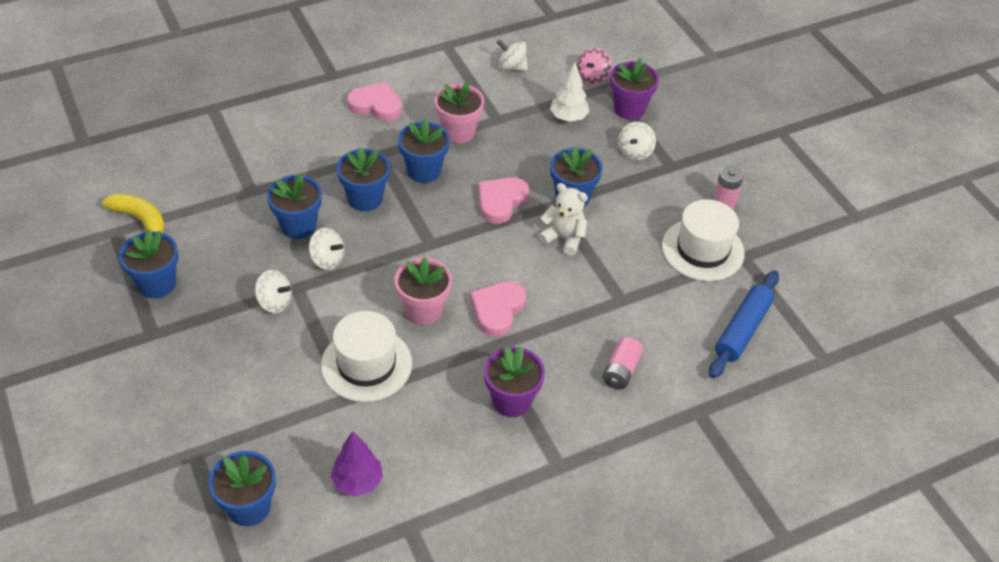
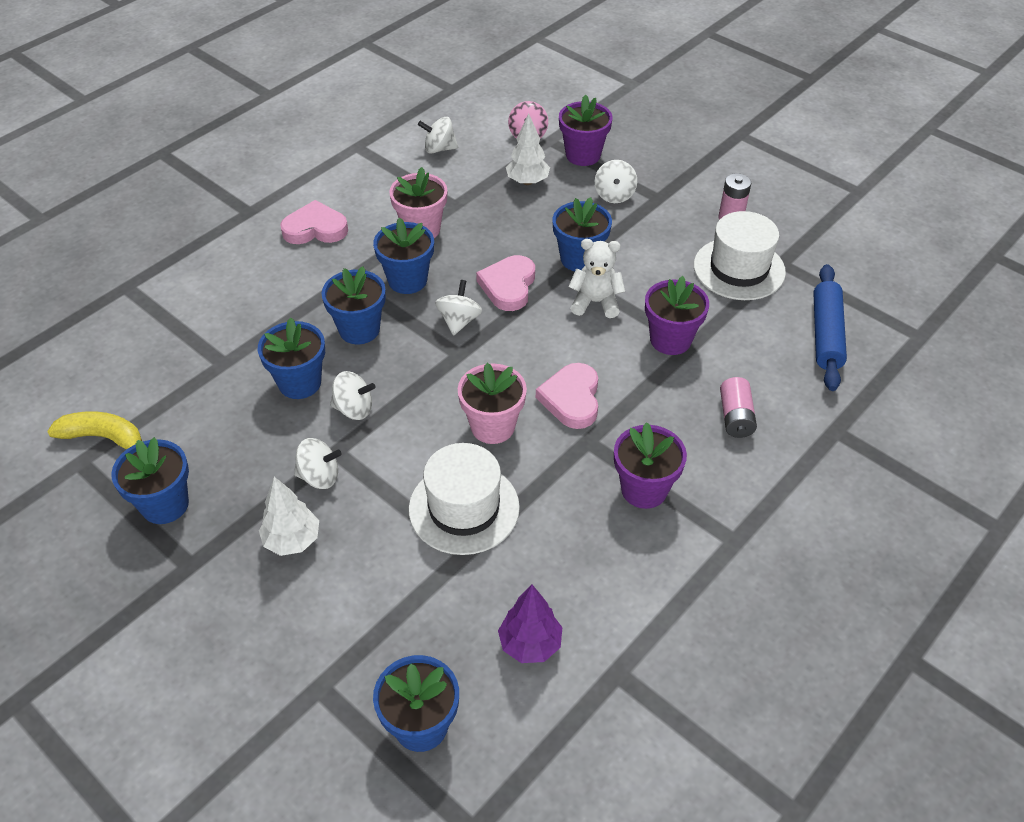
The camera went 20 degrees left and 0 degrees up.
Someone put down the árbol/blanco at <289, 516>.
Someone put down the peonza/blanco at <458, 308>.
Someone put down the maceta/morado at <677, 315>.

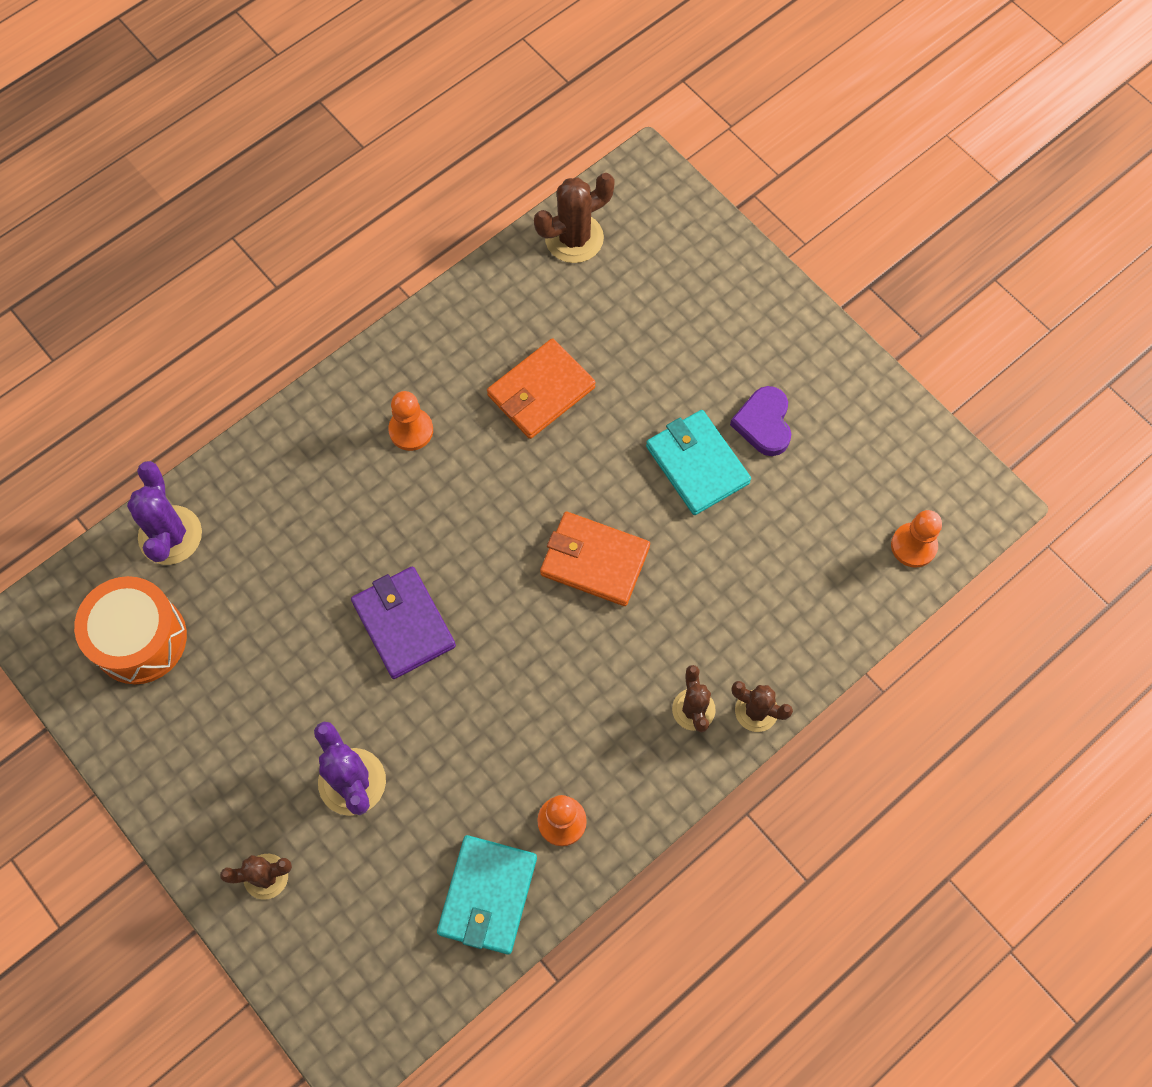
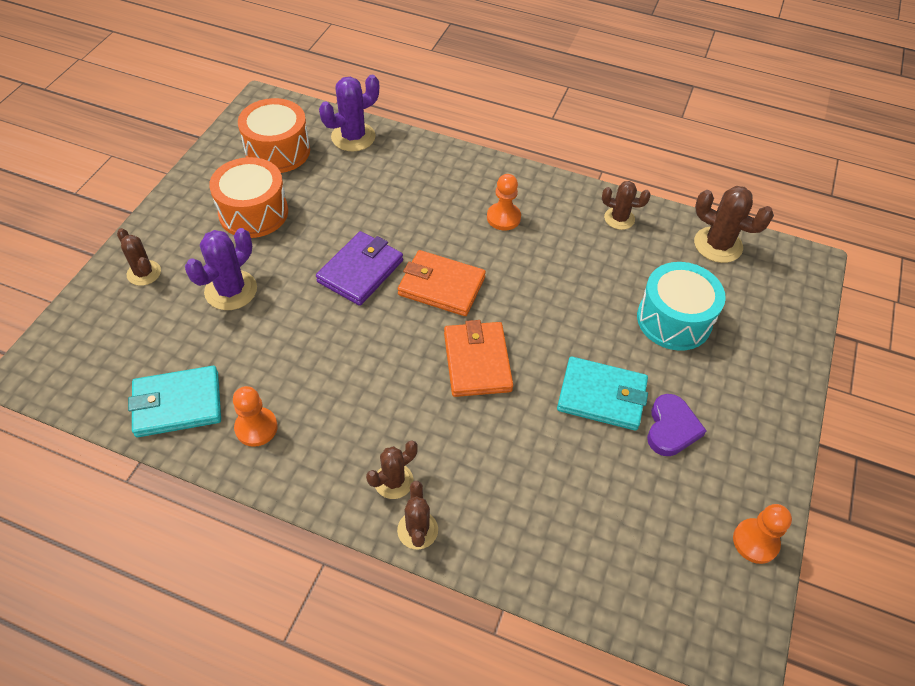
The camera went 60 degrees right and 15 degrees down.
Someone put down the tambor/naranja at <248, 197>.
Someone carried the cartera/naranja from <541, 388> to <442, 283>.
Someone rotated the cartera/turquesa at <698, 462> by 75 degrees clockwise.
Someone put down the cactus/marrón at <626, 205>.
Someone put down the tambor/turquesa at <681, 306>.
Someone rotated the corazón/morado at <760, 421> by 135 degrees clockwise.
Someone carried the peón/naranja from <916, 539> to <762, 534>.

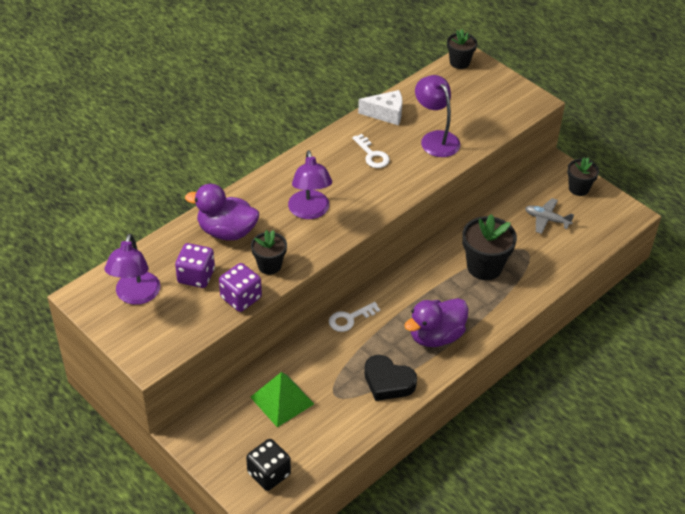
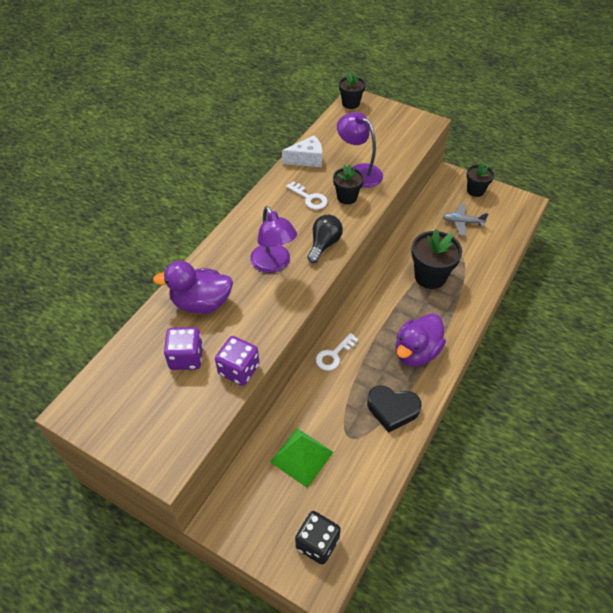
The camera went 15 degrees left and 5 degrees up.
Someone put down the bombilla/negro at <325, 239>.
Someone carried the maceta/negro from <269, 252> to <348, 184>.
Someone took away the lámpara/morado at <132, 269>.

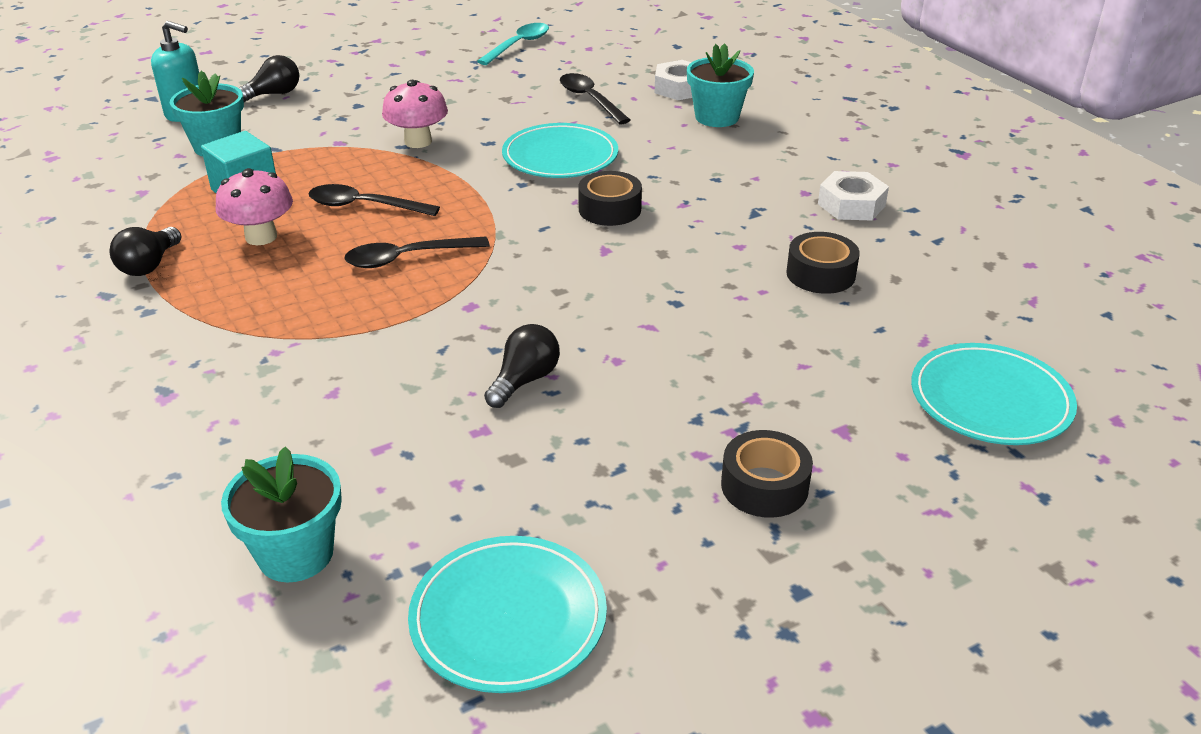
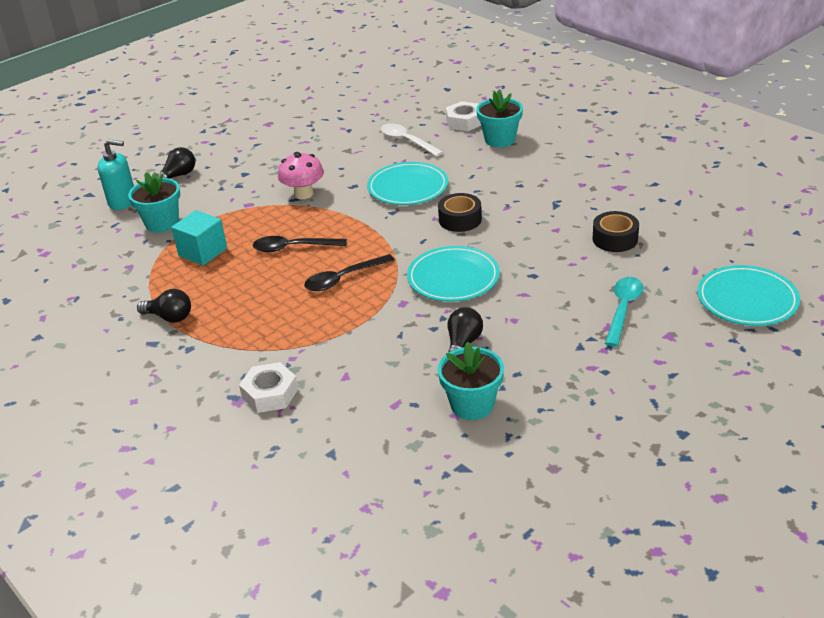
The camera went 10 degrees left and 0 degrees up.
Someone rotated the bombilla/negro at <145, 251> by 75 degrees counterclockwise.
Someone carried the tuerca/blanco from <853, 195> to <268, 387>.
Someone repainted the cuchara/negro at <595, 98>, which became the cuchara/blanco at <412, 140>.
Someone carried the plato/turquesa from <507, 614> to <453, 274>.
Someone carried the maceta/turquesa from <281, 514> to <470, 381>.
Someone carried the cuchara/turquesa from <513, 44> to <624, 312>.
Someone took away the seta/rosa at <254, 206>.
Someone took away the cinta adhesiva/negro at <767, 474>.

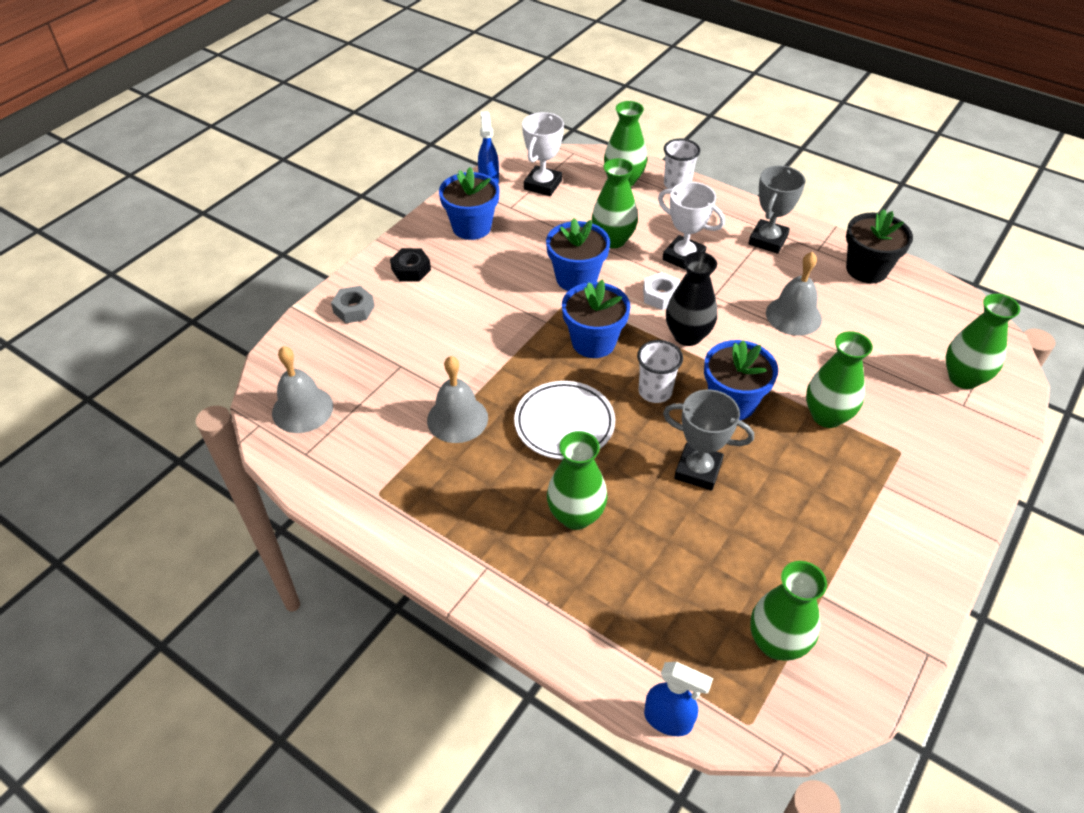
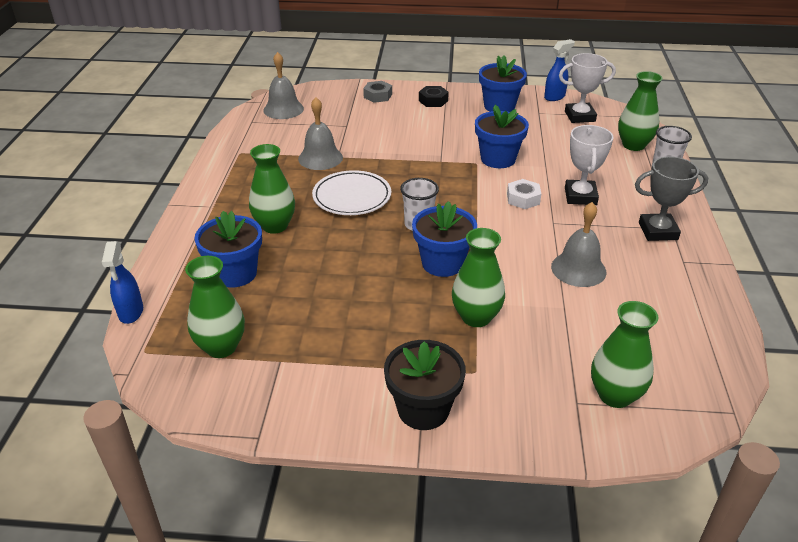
The camera went 60 degrees right and 10 degrees down.
Someone carried the maceta/azul from <596, 319> to <228, 249>.
Someone carried the maceta/negro from <879, 246> to <425, 385>.
Someone took away the florero/verde at <615, 203>.
Someone took away the trofeo/gris at <708, 440>.
Someone took away the florero/negro at <691, 299>.

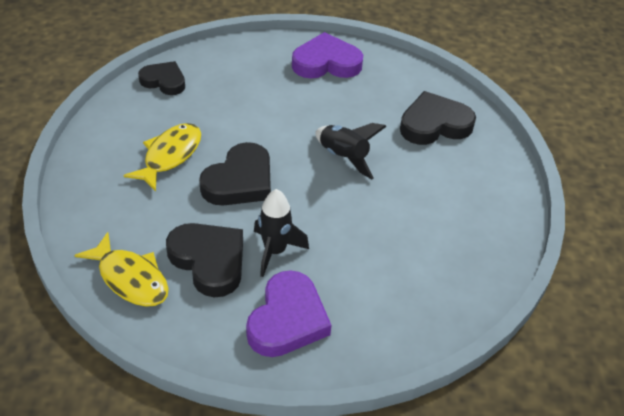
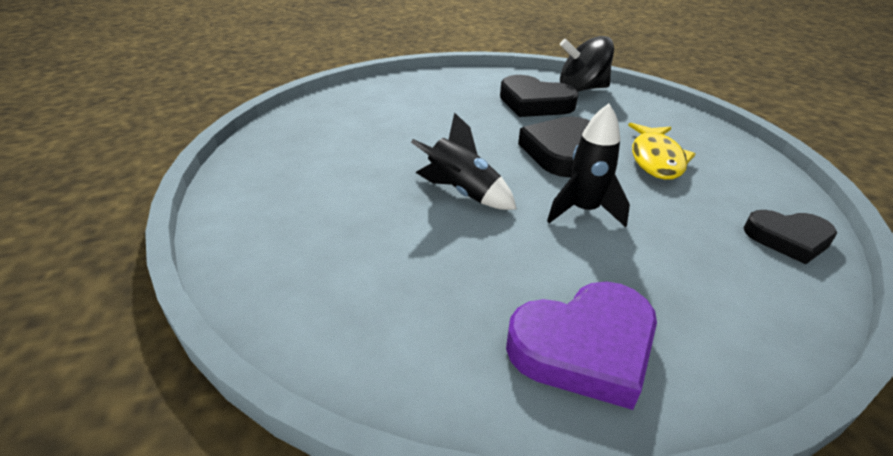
The camera went 165 degrees right and 10 degrees down.
Someone carried the cohete/negro from <281, 233> to <588, 165>.
Someone swapped the pez/amarillo at <121, 269> for the peonza/negro at <587, 64>.
Someone took away the corazón/morado at <288, 313>.
Someone took away the corazón/negro at <438, 118>.

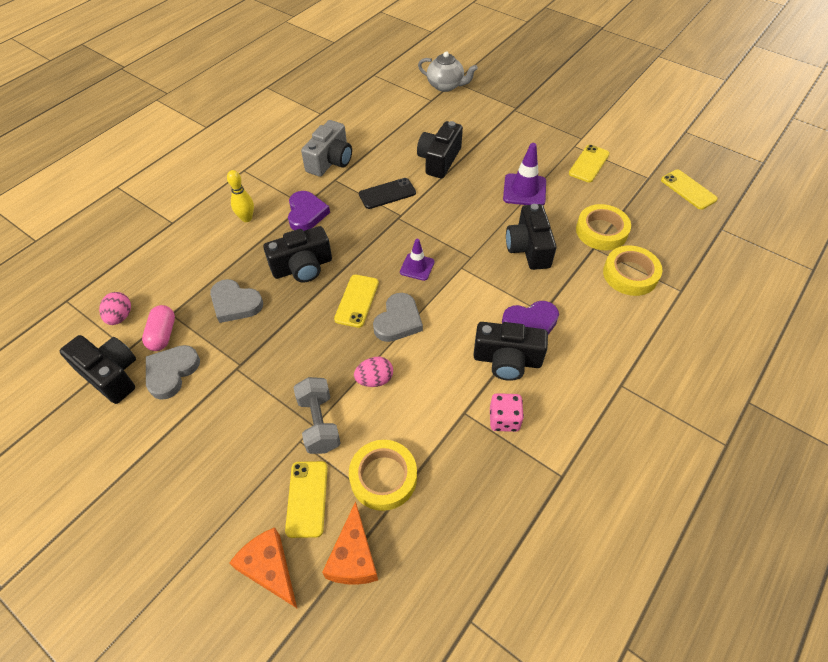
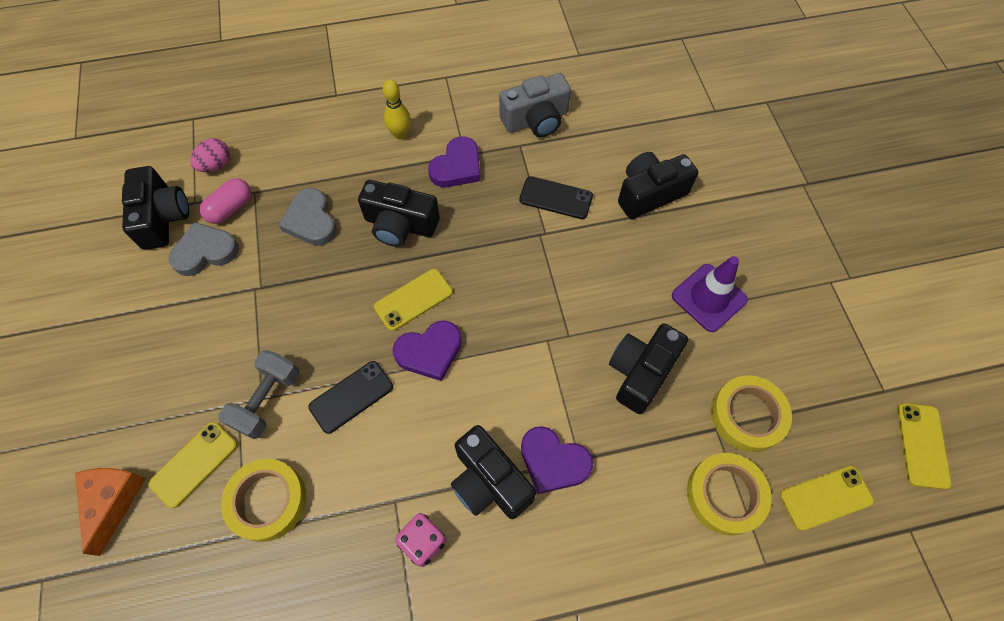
The camera went 40 degrees right and 10 degrees up.
Someone swapped the huevo/rosa at <373, 372> for the móvil/negro at <350, 397>.
Someone repainted the corazón/gris at <398, 317>, which became the corazón/morado at <427, 350>.
Someone carried the móvil/amarillo from <589, 163> to <827, 498>.
Someone took away the queso/naranja at <350, 543>.
Someone took away the cono de tráfico/morado at <417, 260>.
Someone took away the tetera/gris at <448, 71>.

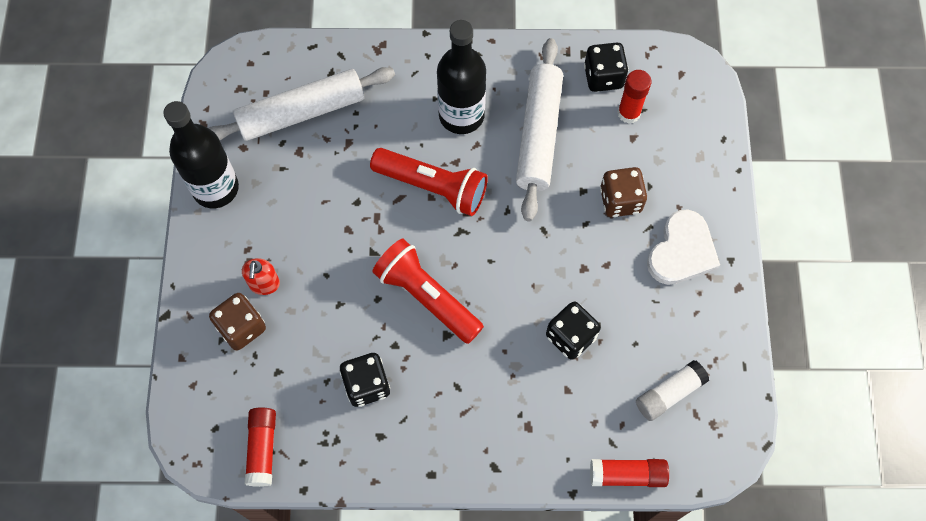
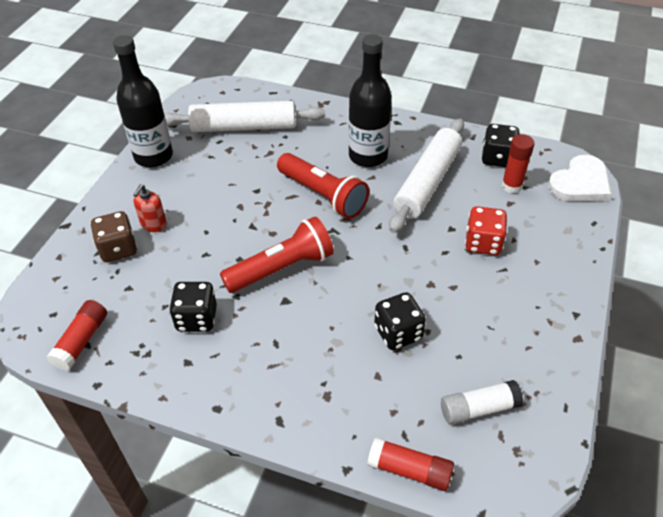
The camera went 20 degrees right and 20 degrees down.
Someone rotated the lámpara de mano/rojo at <428, 291> by 90 degrees clockwise.
Someone repainted the dado/marrón at <623, 192>, which became the dado/rojo at <486, 230>.
Someone carried the corazón/blanco from <683, 247> to <579, 178>.

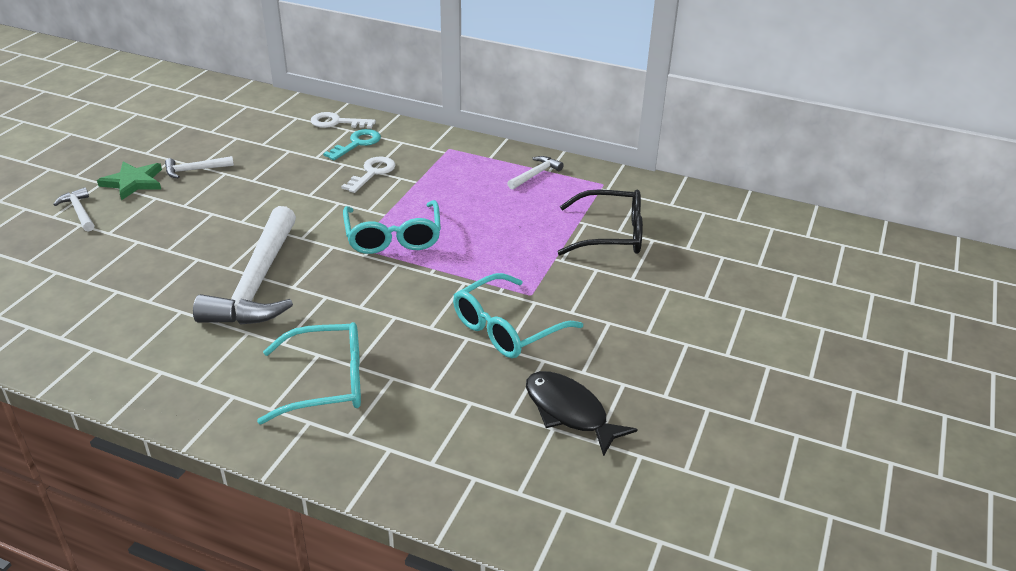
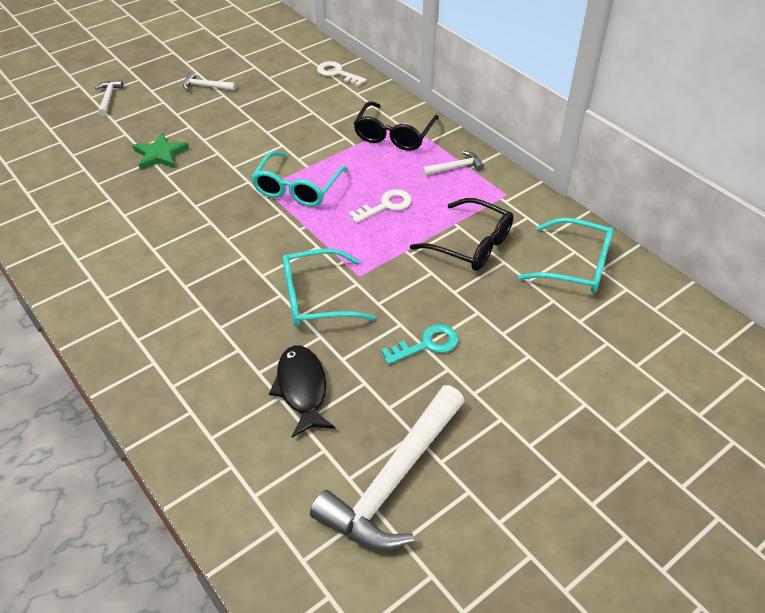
The camera went 30 degrees right and 10 degrees up.
Someone carried the estrella/verde from <129, 181> to <161, 151>.
Someone carried the martillo/blanco from <244, 265> to <387, 468>.
Someone carried the llave/blanco from <368, 175> to <380, 206>.
Someone put down the gafas/negro at <396, 126>.
Someone carried the llave/turquesa from <352, 144> to <419, 344>.
Someone carried the gafas/turquesa from <309, 373> to <565, 255>.

